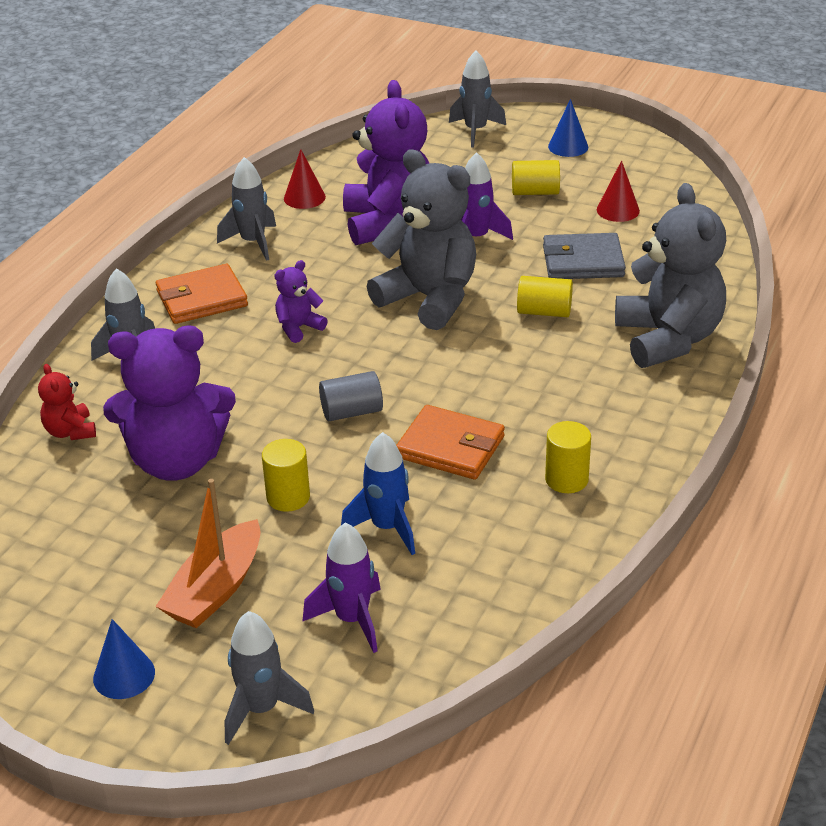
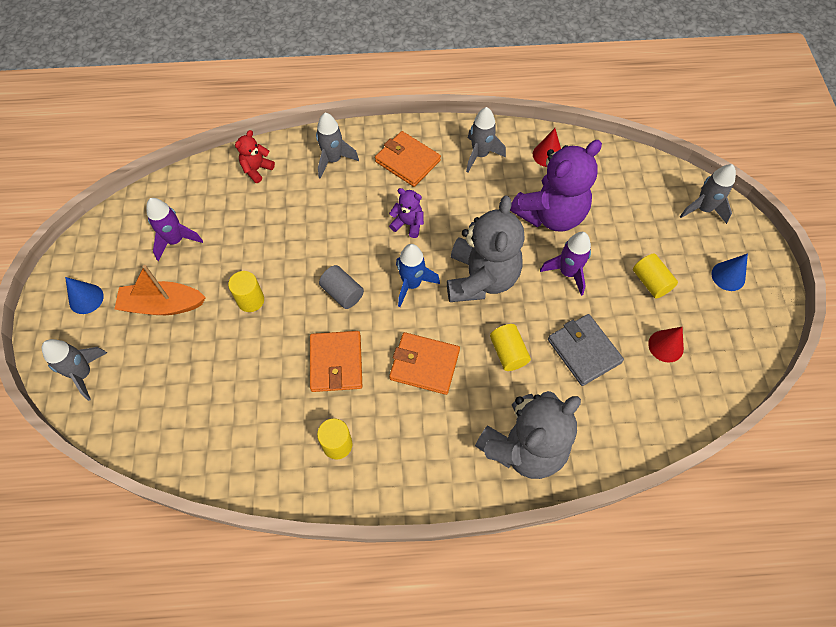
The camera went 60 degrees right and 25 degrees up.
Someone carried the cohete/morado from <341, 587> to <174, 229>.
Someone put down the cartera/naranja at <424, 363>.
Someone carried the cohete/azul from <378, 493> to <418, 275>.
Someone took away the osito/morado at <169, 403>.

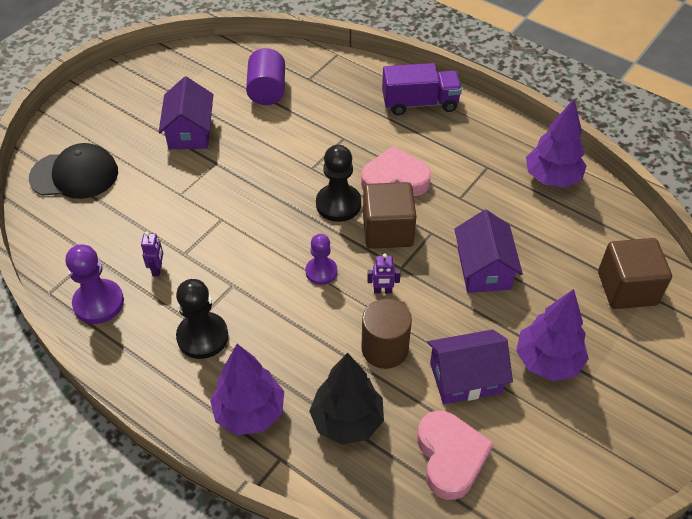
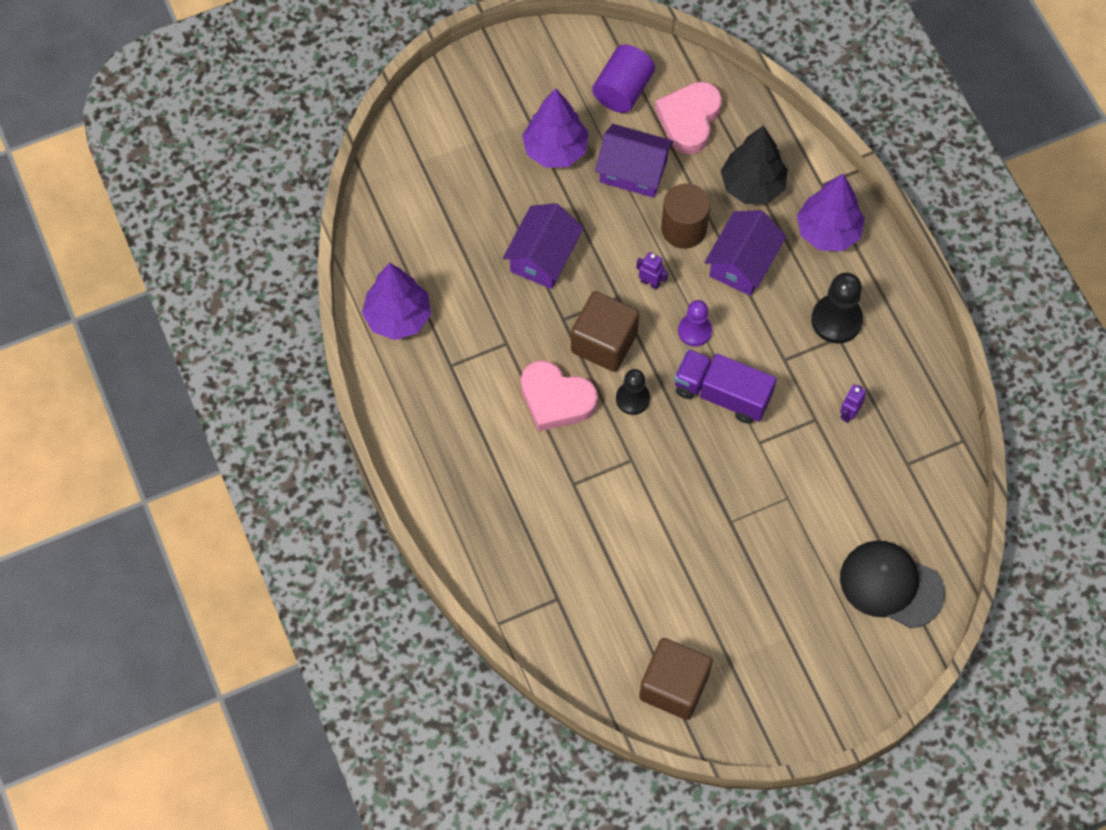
The camera went 150 degrees left and 15 degrees up.
Someone carried the cilindro/morado from <265, 76> to <623, 79>.
Someone scaled the peón/negro at <338, 183> by 0.66.
Someone carried the cubo/marrón from <635, 273> to <676, 679>.
Someone carried the camión/morado from <422, 89> to <725, 386>.
Someone carried the casa/morado from <186, 113> to <745, 253>.
Someone took away the peón/morado at <95, 284>.

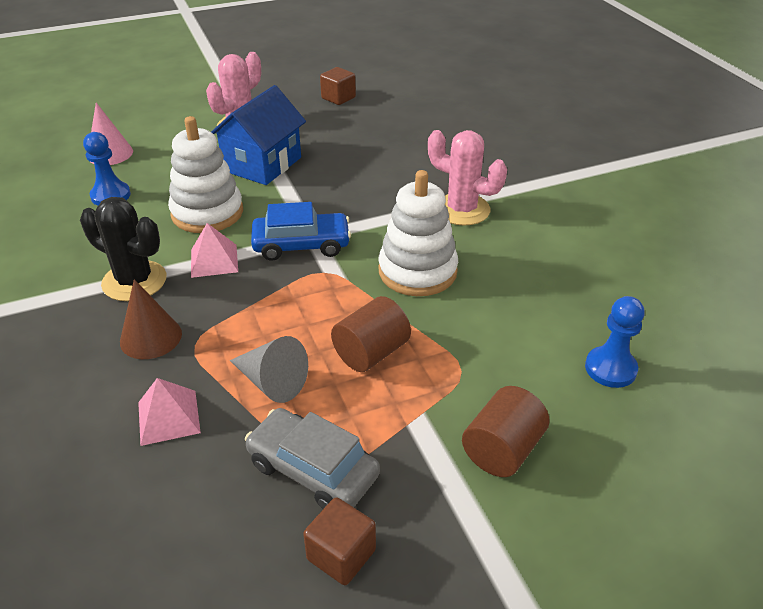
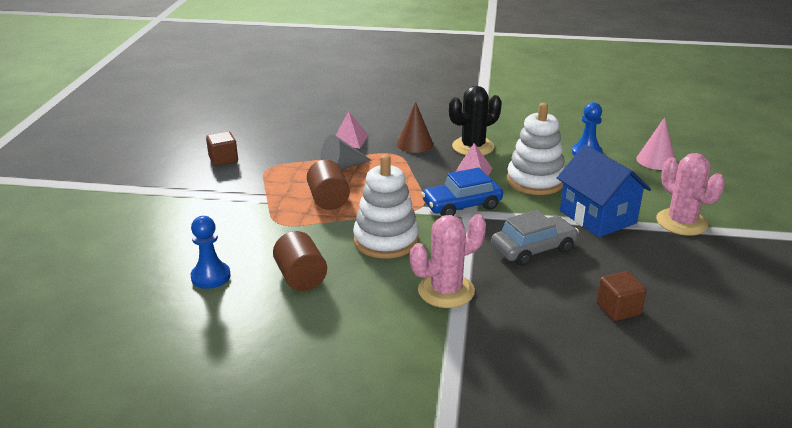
The camera went 120 degrees right and 10 degrees down.
Someone carried the cilindro/marrón from <506, 431> to <300, 261>.
Someone rotated the coche/azul at <301, 231> by 45 degrees clockwise.
Someone carried the coche/gris from <312, 458> to <535, 238>.
Someone carried the cubo/marrón from <338, 86> to <622, 296>.

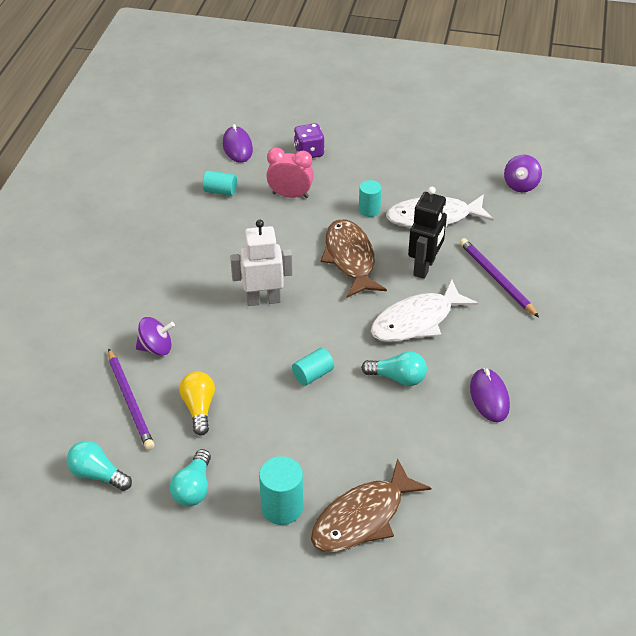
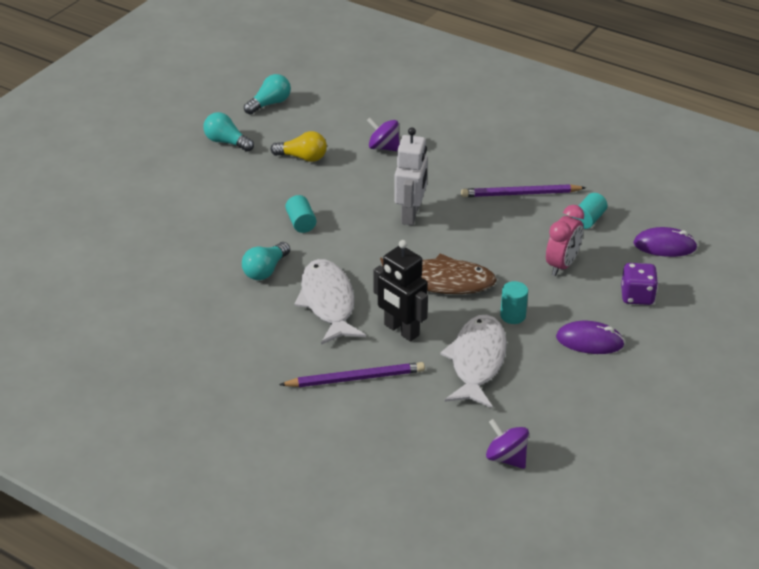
The camera went 110 degrees right and 5 degrees down.
Someone rotated the peonza/morado at <155, 336> by 105 degrees clockwise.
Someone carried the lápiz/morado from <131, 399> to <523, 190>.
Someone carried the ratón/morado from <490, 395> to <590, 337>.
Someone took away the cilindro/turquesa at <281, 490>.
Someone took away the pez/marrón at <371, 505>.

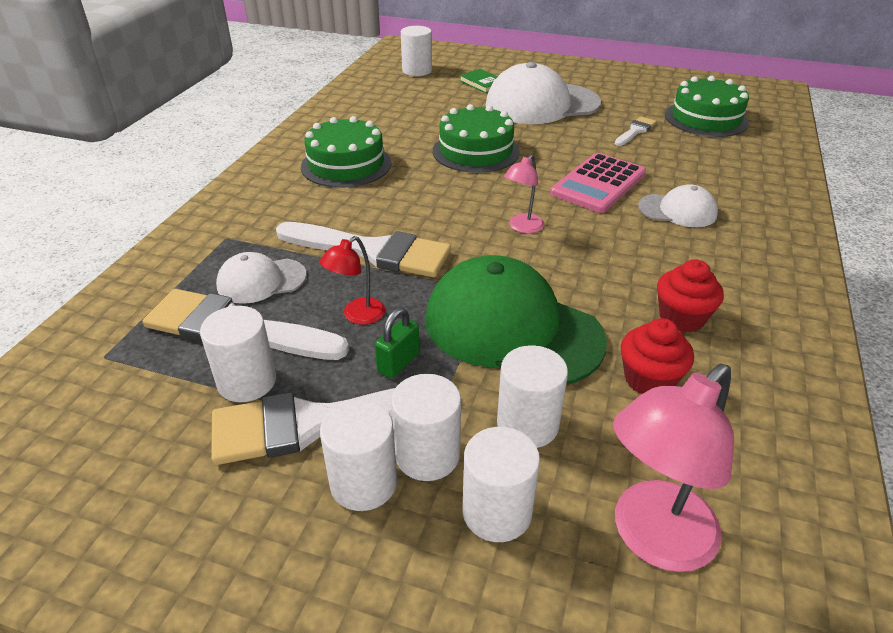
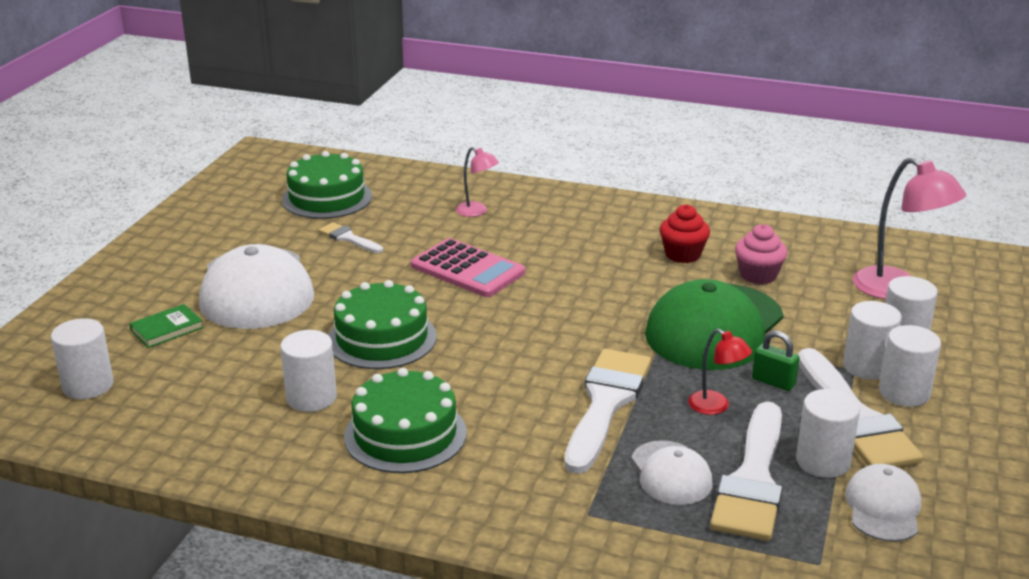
The camera went 90 degrees left and 10 degrees down.
Someone carried the cilindro/blanco from <532, 396> to <308, 371>.
Someone carried the lámpara/rosa from <524, 193> to <477, 182>.
Someone repainted the magdalena/rojo at <657, 356>, which became the magdalena/rosa at <761, 254>.
Someone carried the gorra/blanco from <678, 205> to <883, 503>.

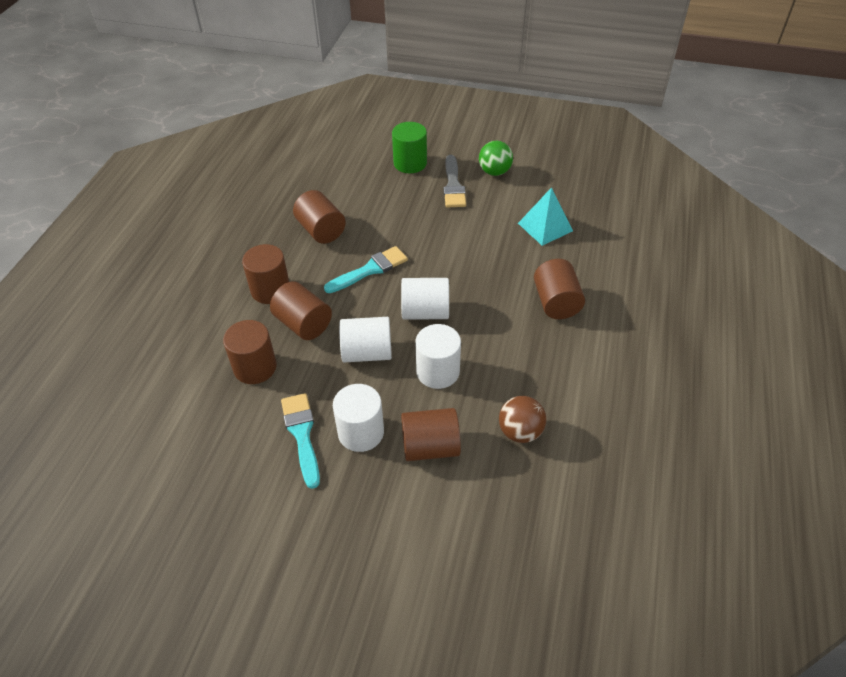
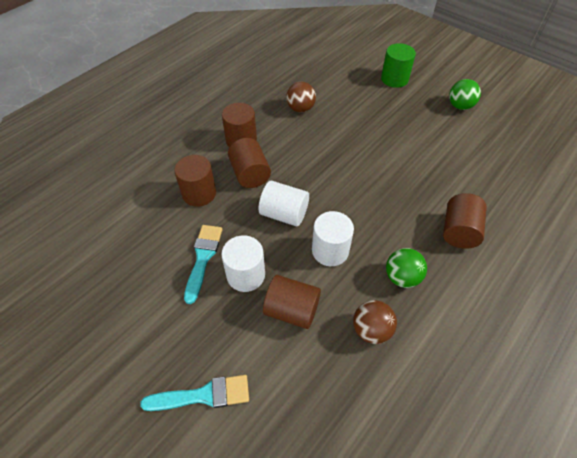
The camera went 25 degrees right and 5 degrees up.
Someone carried the pincel/turquesa from <366, 269> to <194, 393>.
Someone swapped the cilindro/marrón at <319, 217> for the pelota/marrón at <301, 97>.
Someone put down the pelota/verde at <406, 268>.
Someone took away the cilindro/blanco at <425, 299>.
Someone took away the pincel/gris at <455, 181>.
Someone took away the pirámide/turquesa at <545, 216>.

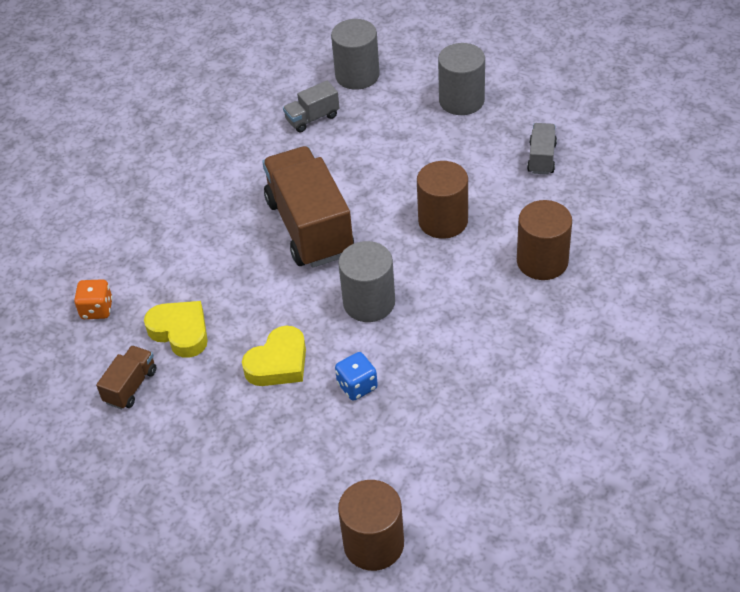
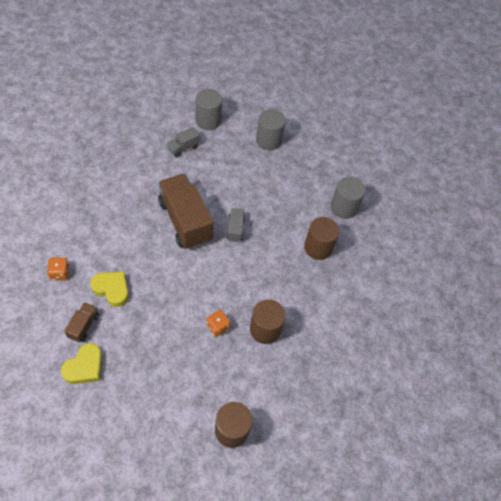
The camera went 15 degrees left and 10 degrees up.
Someone carried the corazón/amarillo from <274, 356> to <81, 363>.
Someone repainted the dado/azul at <356, 376>, which became the dado/naranja at <218, 323>.
Someone carried the camión/gris from <542, 148> to <235, 225>.
Someone carried the cilindro/marrón from <442, 200> to <268, 322>.
Someone carried the cilindro/gris from <366, 281> to <348, 198>.

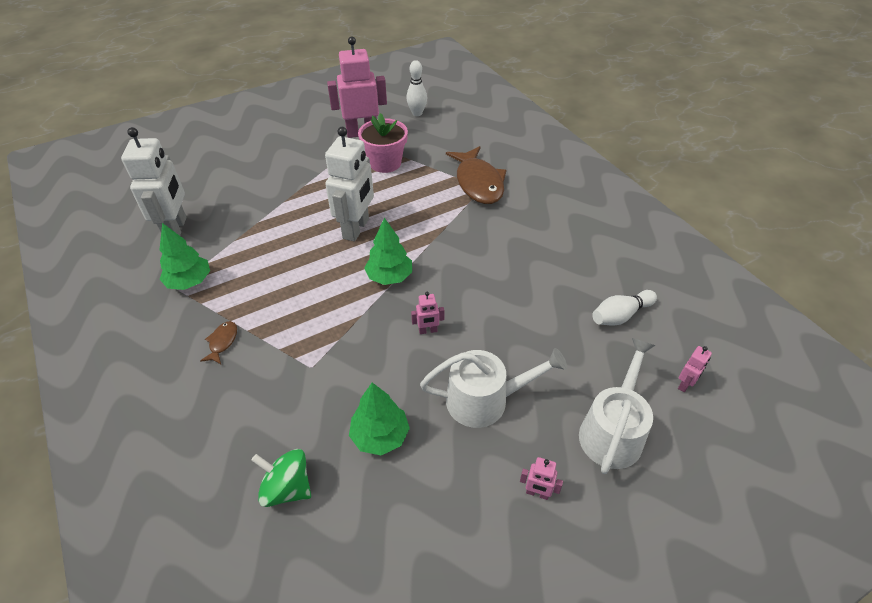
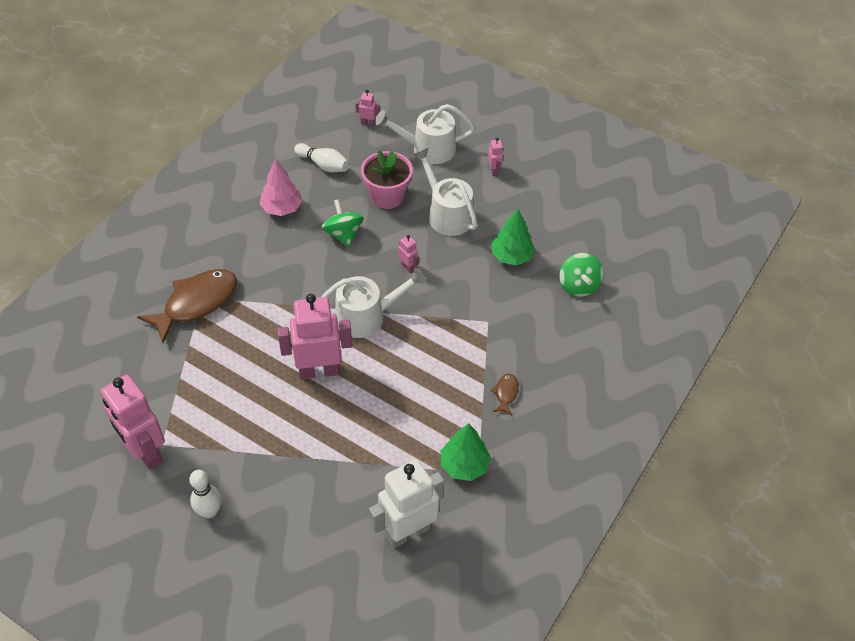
The camera went 120 degrees left and 5 degrees up.
Someone carried the bolo/blanco from <416, 88> to <205, 494>.
Someone put down the árbol/rosa at <281, 187>.
Someone repainted the robot/blanco at <349, 184>, which became the robot/rosa at <314, 337>.
Someone swapped the árbol/verde at <388, 251> for the regadera/blanco at <373, 303>.
Someone put down the peonza/verde at <343, 223>.
Someone carried the maceta/rosa from <383, 143> to <387, 180>.
Someone rotated the pez/marrón at <218, 342> by 120 degrees clockwise.

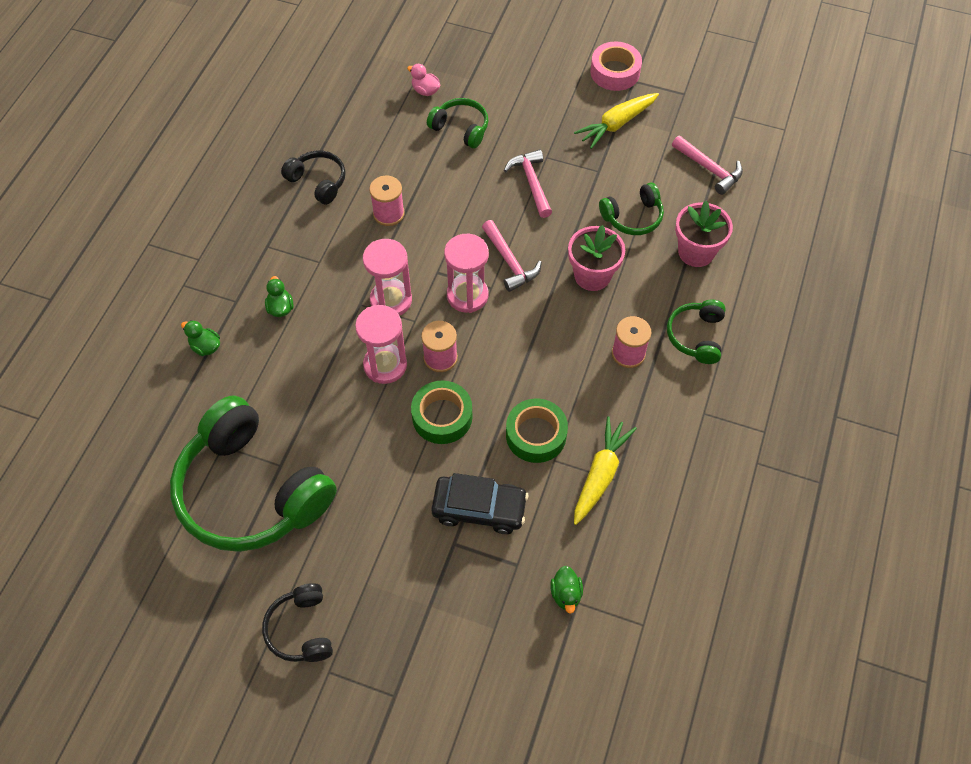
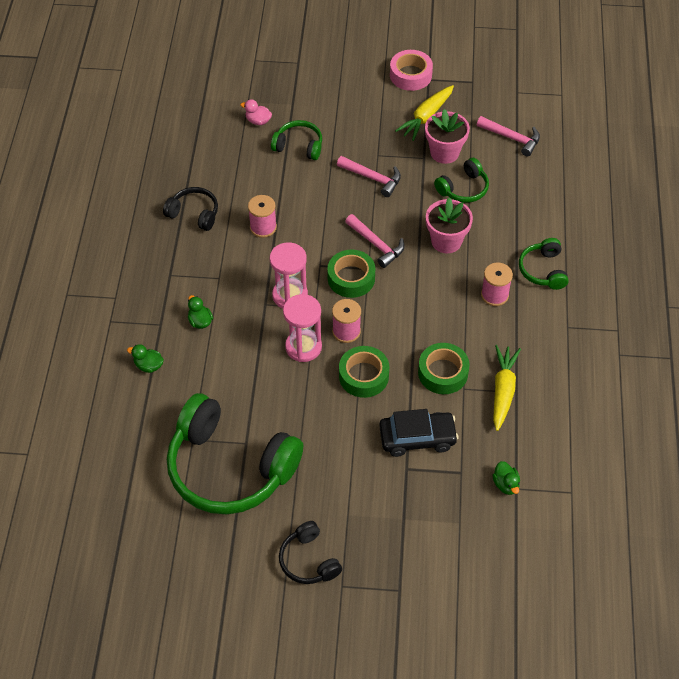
The camera went 15 degrees left and 5 degrees down.
Someone swapped the reloj de arena/rosa at <466, 273> for the cinta adhesiva/verde at <351, 274>.
Someone rotated the martillo/rosa at <528, 183> by 150 degrees clockwise.
Someone carried the maceta/rosa from <704, 234> to <447, 136>.

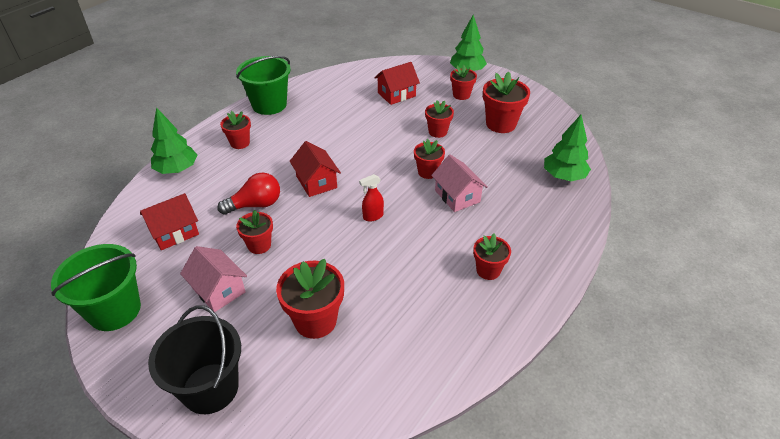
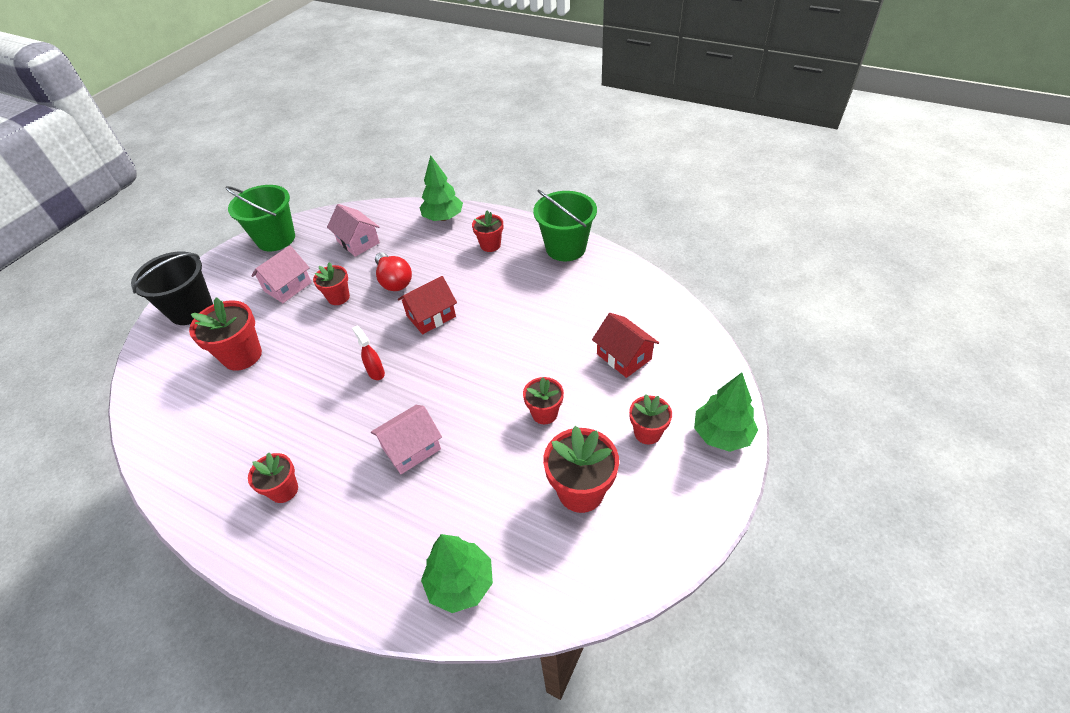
The camera went 85 degrees right and 5 degrees up.
Someone repainted the casa/rojo at <169, 221>, which became the casa/rosa at <353, 230>.
Someone took away the maceta/rojo at <429, 159>.

